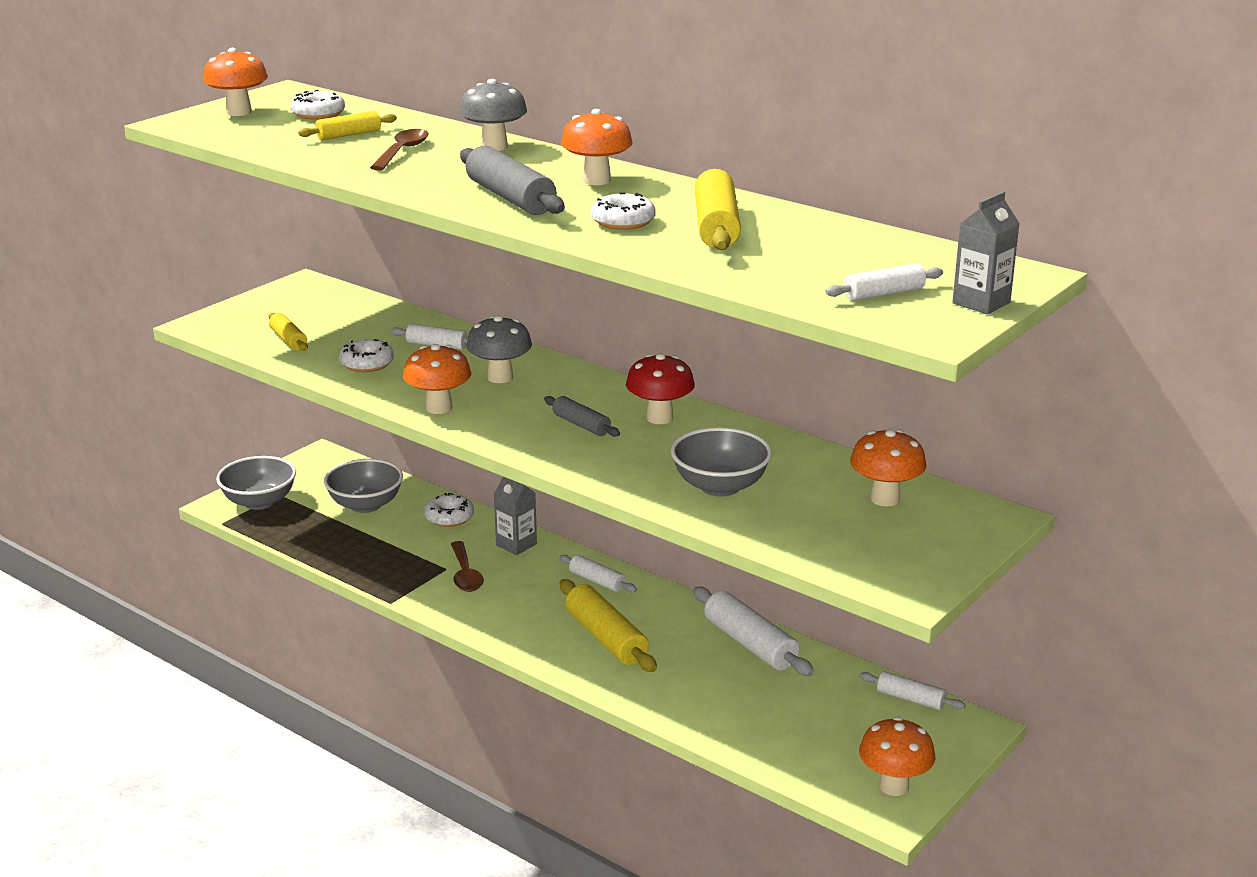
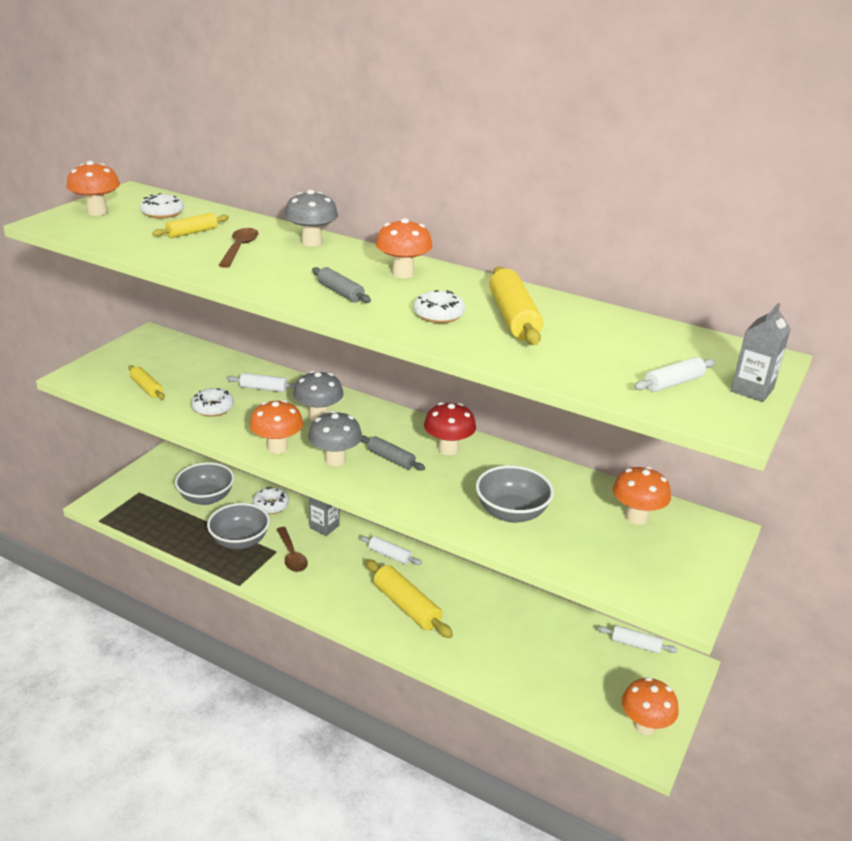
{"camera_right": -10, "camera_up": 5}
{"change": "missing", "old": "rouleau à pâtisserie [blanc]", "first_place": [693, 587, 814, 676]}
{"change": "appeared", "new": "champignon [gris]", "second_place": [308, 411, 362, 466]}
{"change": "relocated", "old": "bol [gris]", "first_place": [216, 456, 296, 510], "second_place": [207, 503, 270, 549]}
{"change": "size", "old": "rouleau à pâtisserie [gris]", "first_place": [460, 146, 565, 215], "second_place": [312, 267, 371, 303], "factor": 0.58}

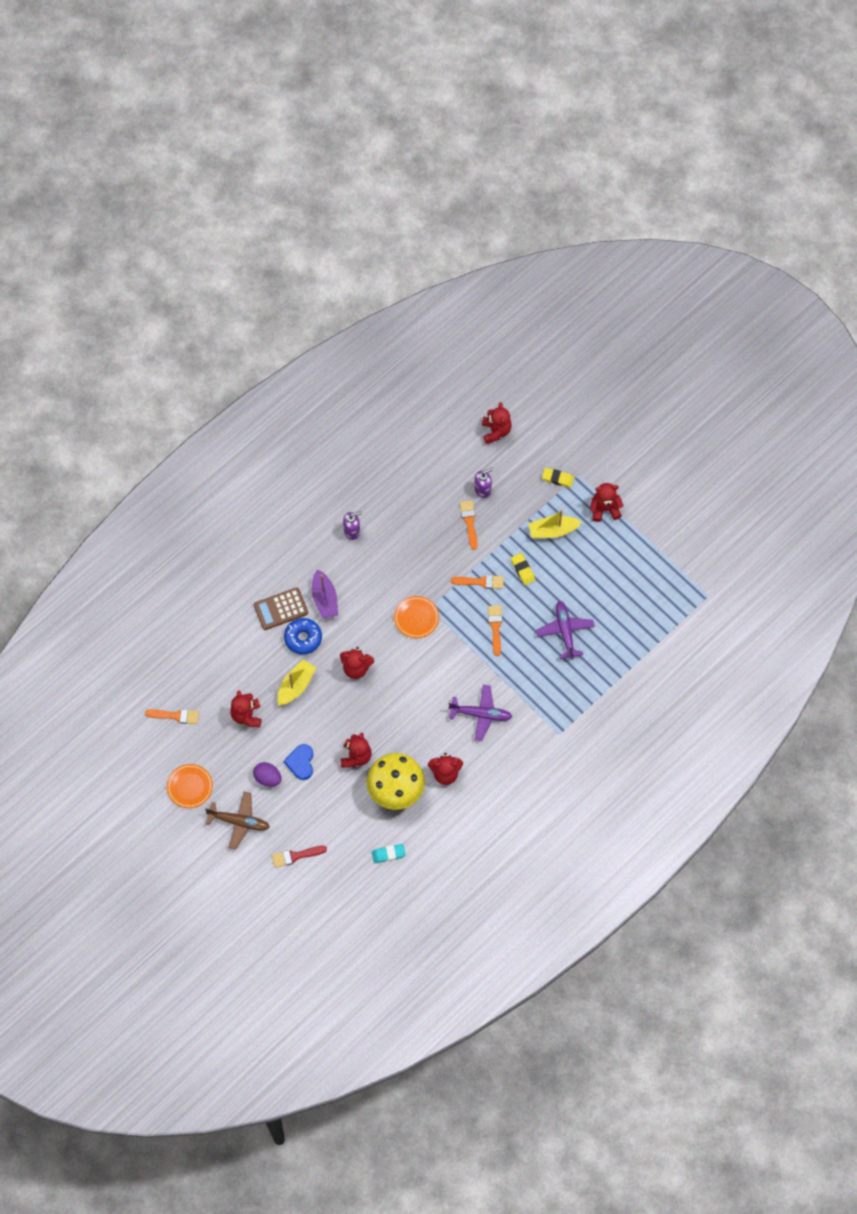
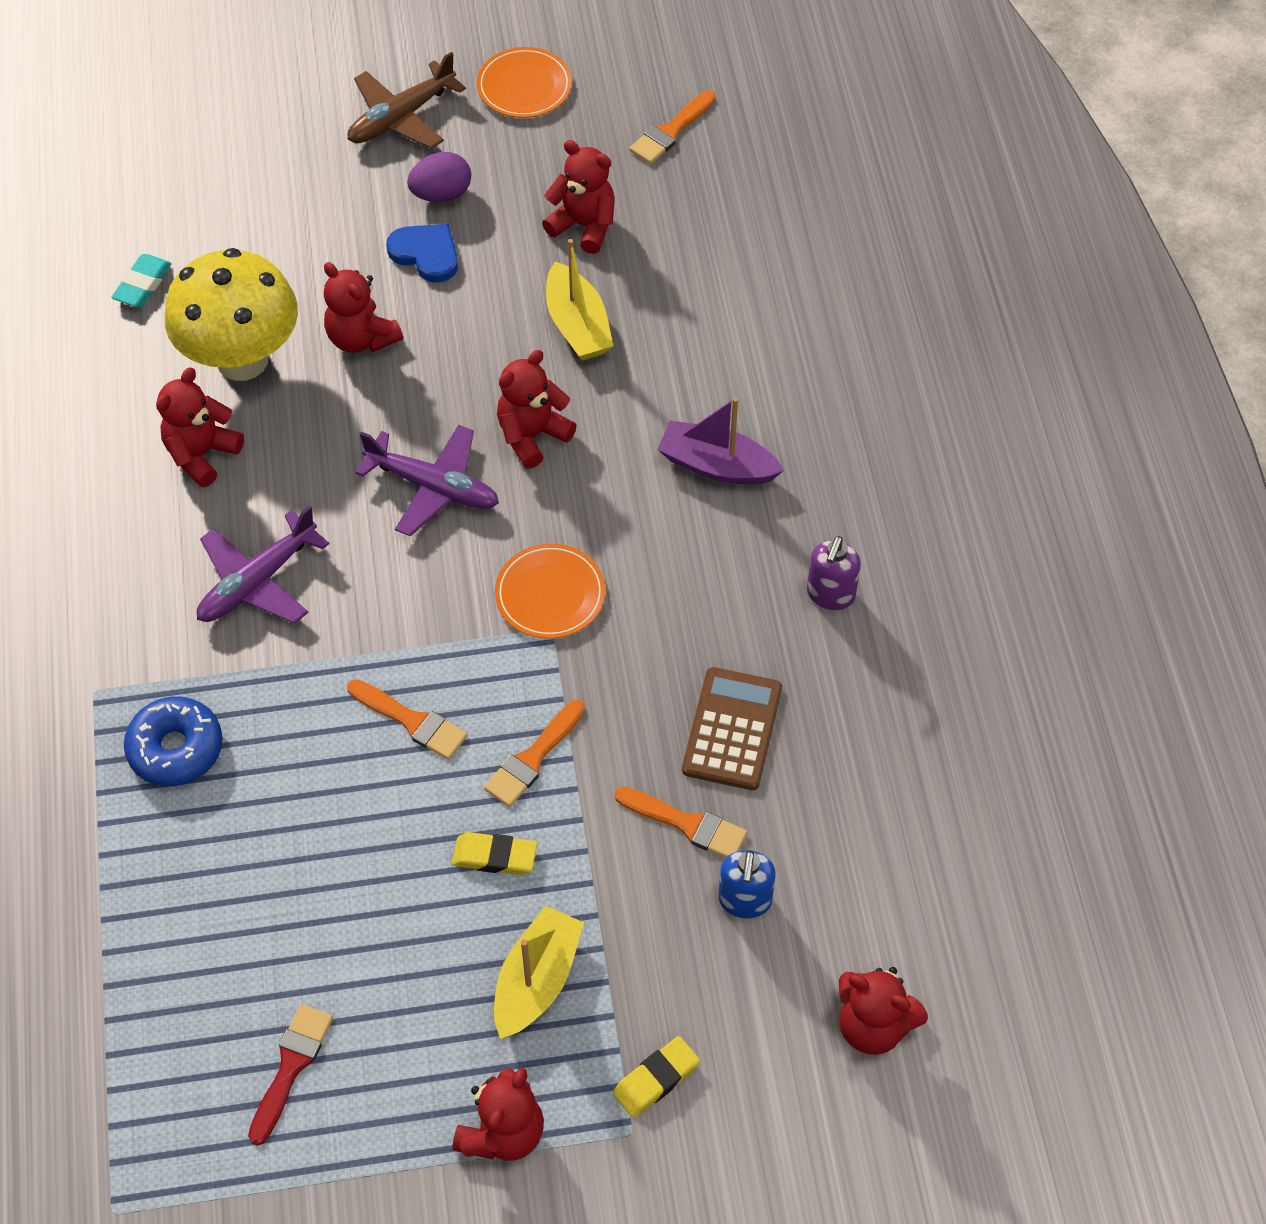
{"camera_right": 125, "camera_up": -10}
{"change": "relocated", "old": "calculatrice [marron]", "first_place": [254, 588, 308, 630], "second_place": [682, 667, 782, 790]}
{"change": "relocated", "old": "pinceau [rouge]", "first_place": [272, 846, 327, 868], "second_place": [248, 1004, 333, 1146]}
{"change": "relocated", "old": "beignet [bleu]", "first_place": [284, 618, 322, 655], "second_place": [124, 696, 223, 786]}
{"change": "relocated", "old": "avion [violet]", "first_place": [536, 601, 595, 660], "second_place": [355, 425, 499, 536]}
{"change": "colour", "old": "distributeur de savon [violet]", "new": "distributeur de savon [bleu]", "first_place": [474, 468, 494, 498], "second_place": [718, 850, 776, 919]}

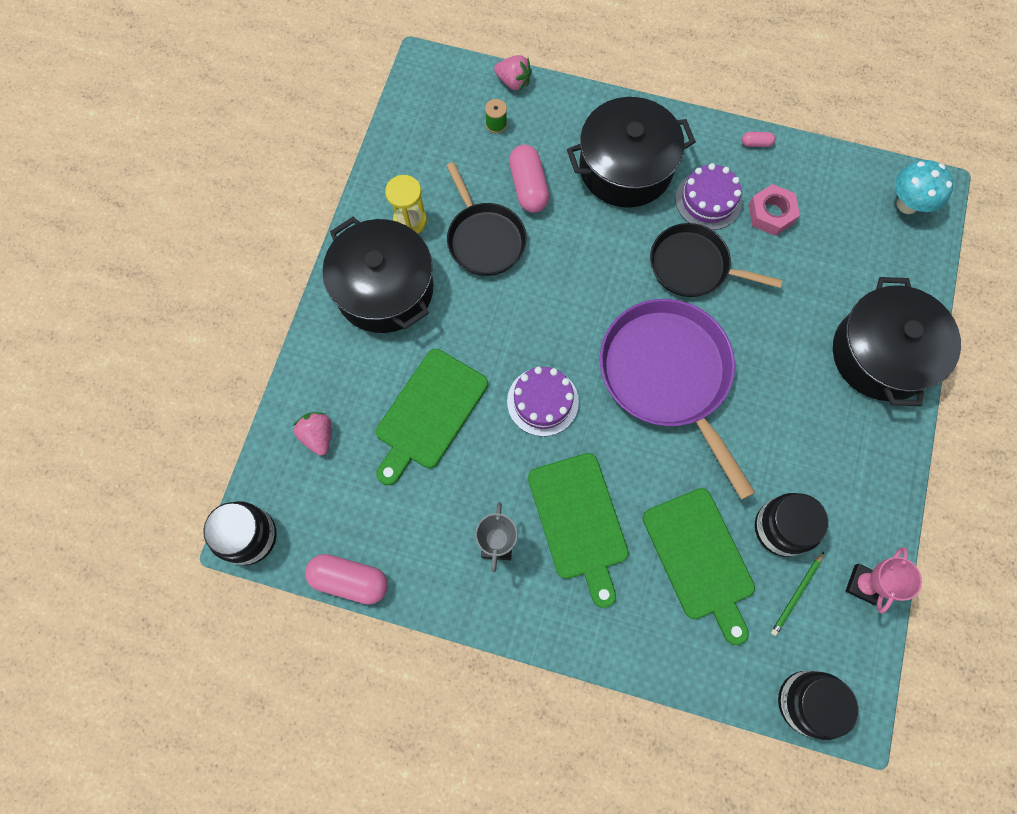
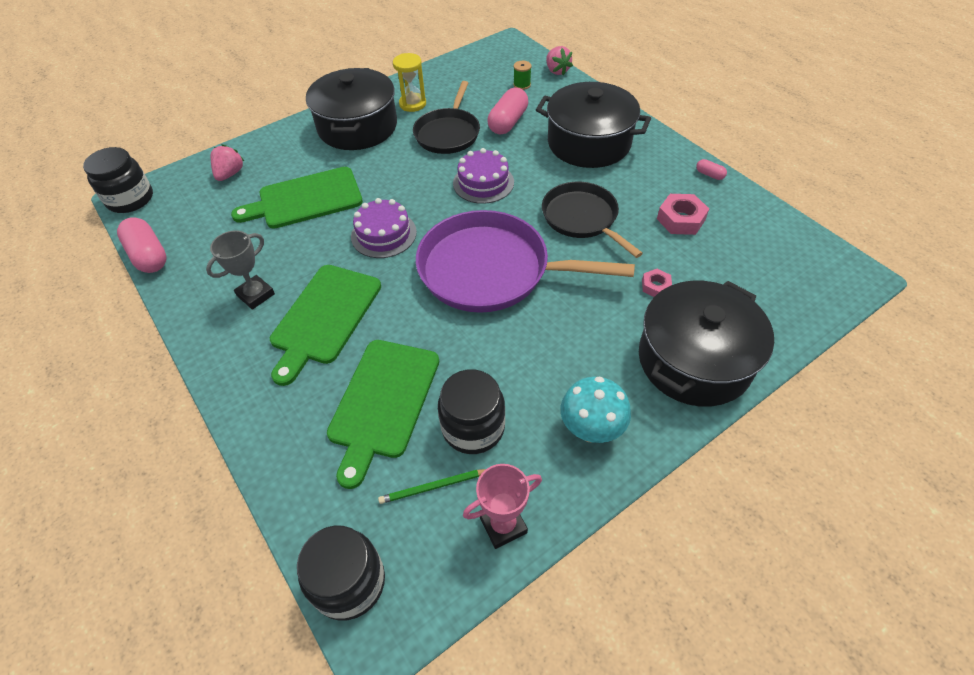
{"camera_right": 40, "camera_up": -20}
{"change": "appeared", "new": "écrou [rose]", "second_place": [642, 269, 672, 297]}
{"change": "relocated", "old": "gâteau [violet]", "first_place": [675, 163, 742, 230], "second_place": [453, 148, 514, 204]}
{"change": "relocated", "old": "champignon [turquoise]", "first_place": [895, 160, 953, 214], "second_place": [560, 376, 631, 443]}
{"change": "spun", "old": "poêle [violet]", "first_place": [600, 299, 755, 500], "second_place": [416, 210, 635, 313], "degrees": -90}

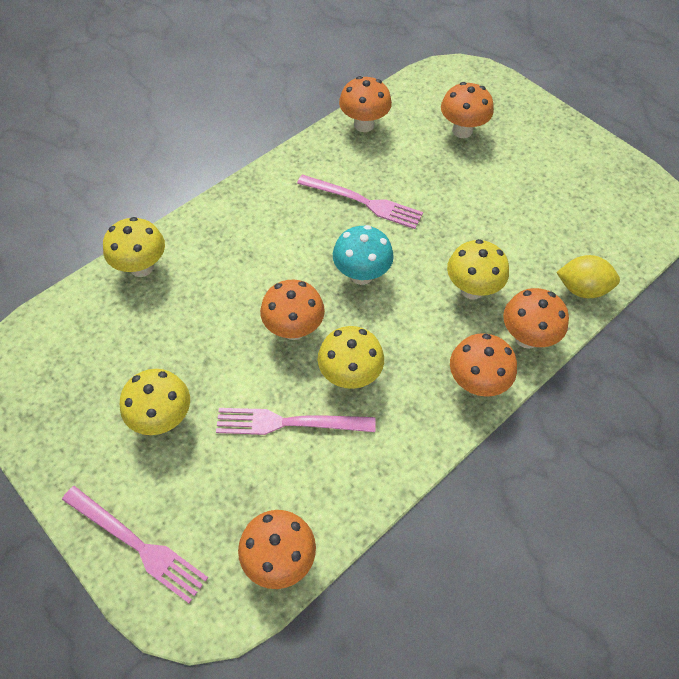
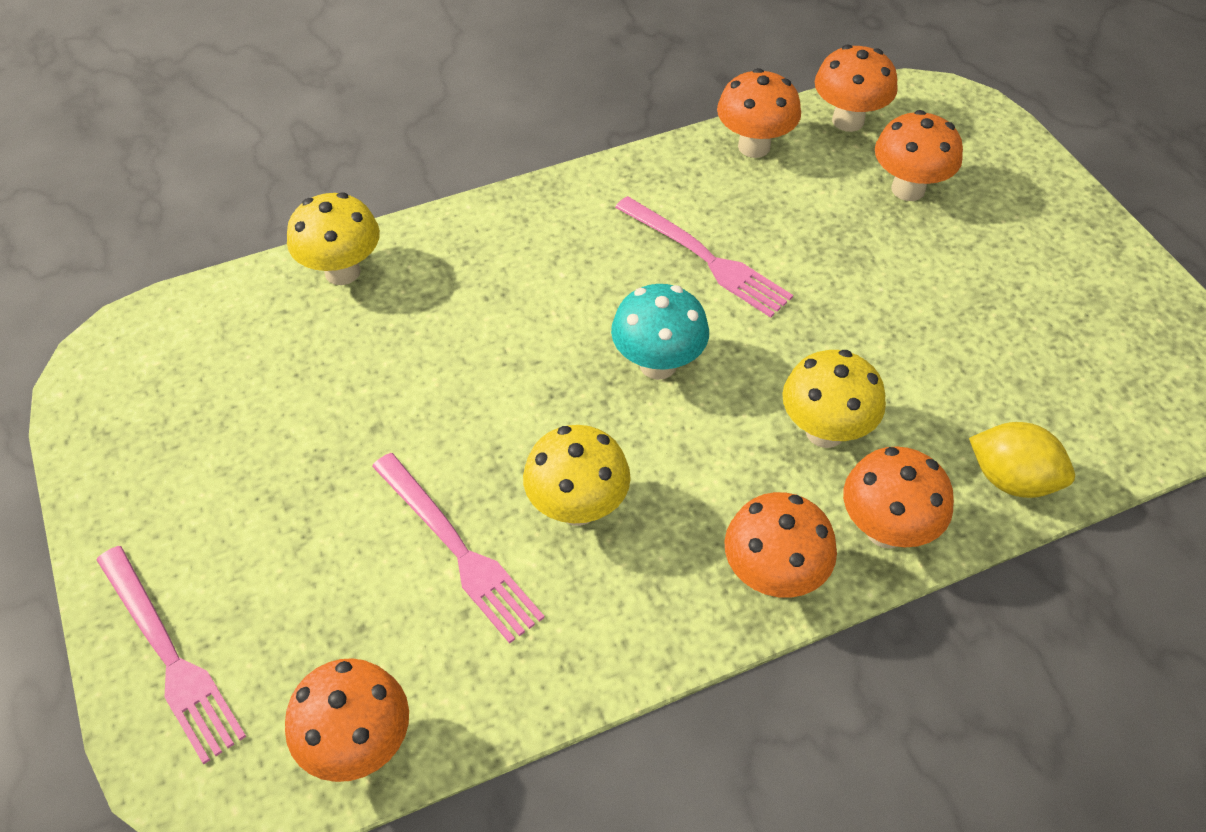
{"camera_right": 20, "camera_up": -5}
{"change": "missing", "old": "champignon [jaune]", "first_place": [120, 369, 190, 435]}
{"change": "relocated", "old": "champignon [orange]", "first_place": [260, 280, 325, 340], "second_place": [815, 44, 898, 132]}
{"change": "spun", "old": "fourchette [rose]", "first_place": [216, 408, 376, 435], "second_place": [372, 453, 545, 644], "degrees": -150}

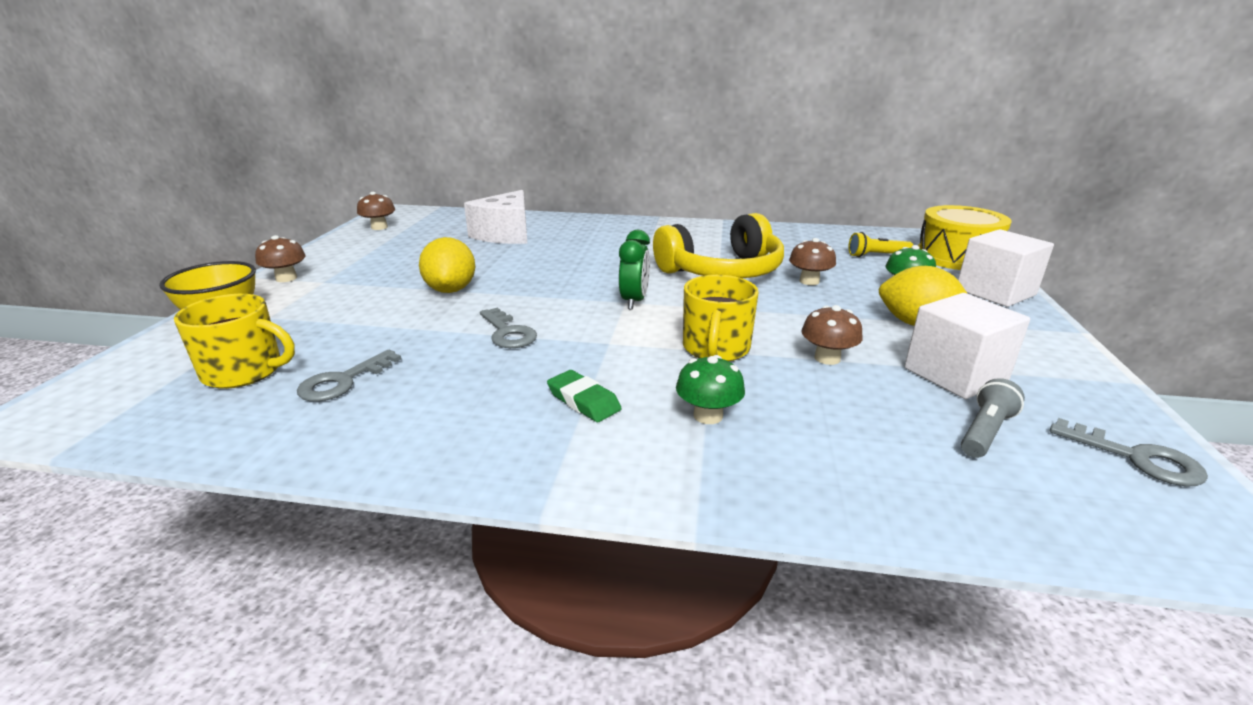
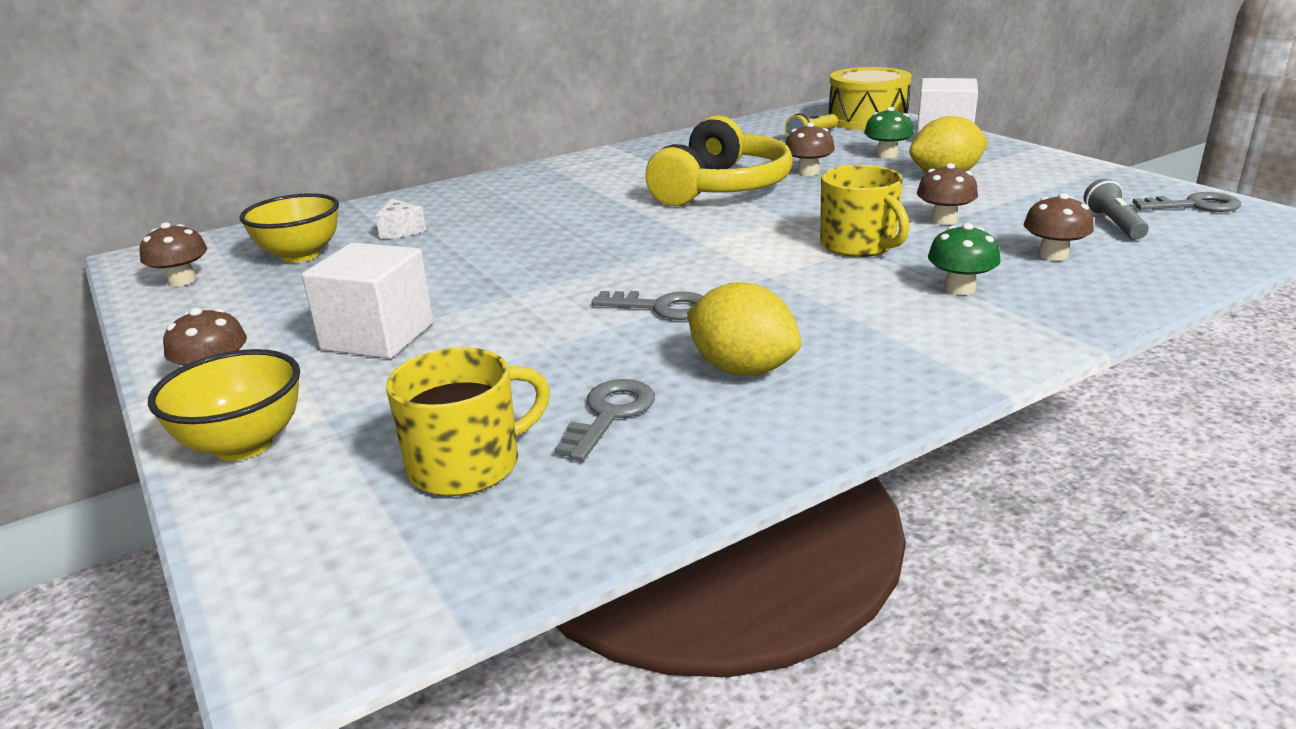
{"camera_right": -40, "camera_up": 0}
{"change": "missing", "old": "gomme [vert]", "first_place": [547, 370, 622, 422]}
{"change": "missing", "old": "réveil [vert]", "first_place": [619, 230, 650, 310]}
{"change": "appeared", "new": "bol [jaune]", "second_place": [239, 193, 339, 263]}
{"change": "appeared", "new": "champignon [marron]", "second_place": [1024, 193, 1094, 261]}
{"change": "relocated", "old": "citron [jaune]", "first_place": [419, 237, 475, 293], "second_place": [687, 282, 801, 376]}
{"change": "relocated", "old": "cube [blanc]", "first_place": [904, 293, 1030, 399], "second_place": [302, 242, 434, 359]}
{"change": "spun", "old": "clé [gris]", "first_place": [297, 350, 401, 402], "second_place": [555, 379, 655, 461], "degrees": -150}
{"change": "size", "old": "fromage [blanc]", "first_place": [464, 190, 527, 244], "second_place": [375, 198, 426, 239], "factor": 0.48}

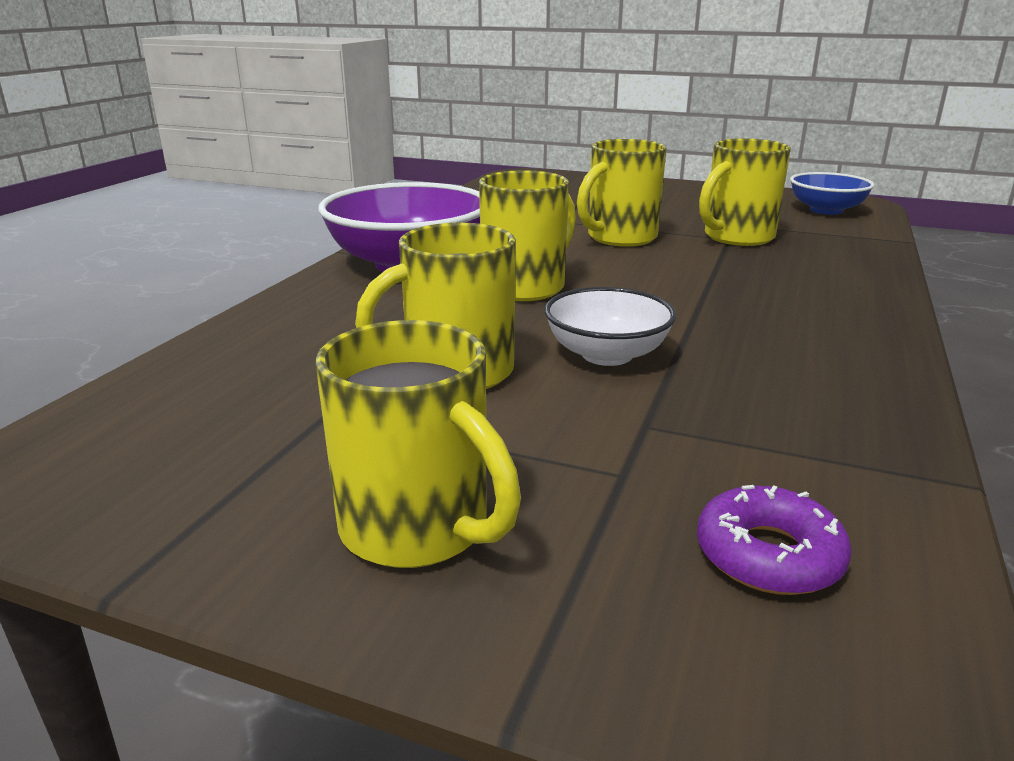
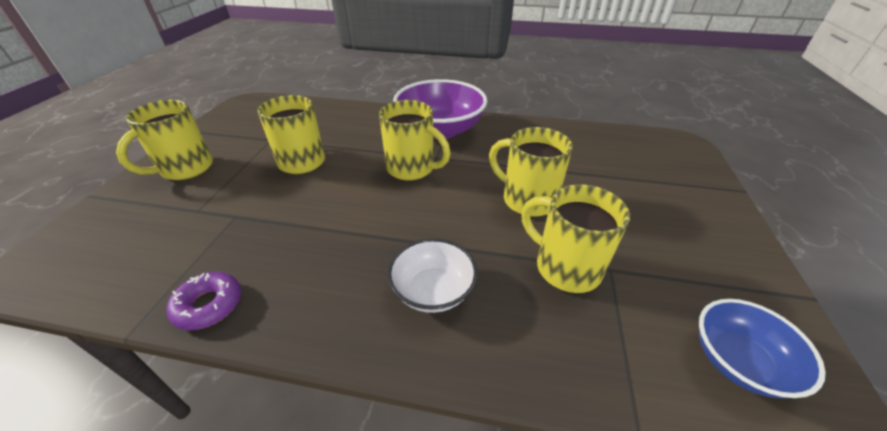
{"camera_right": 80, "camera_up": 15}
{"change": "relocated", "old": "bol [blanc]", "first_place": [544, 287, 676, 366], "second_place": [388, 238, 478, 313]}
{"change": "relocated", "old": "beignet [violet]", "first_place": [697, 485, 852, 595], "second_place": [166, 272, 241, 330]}

